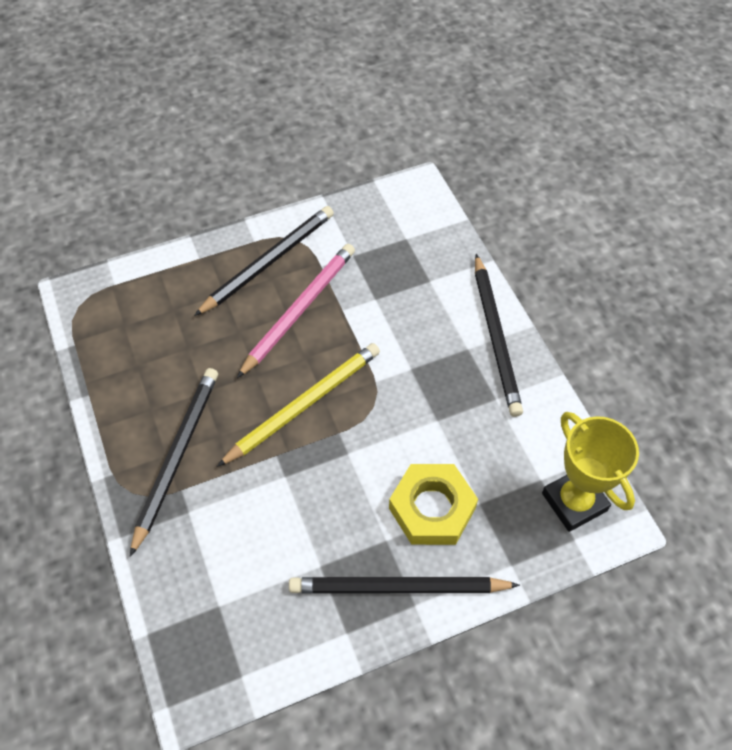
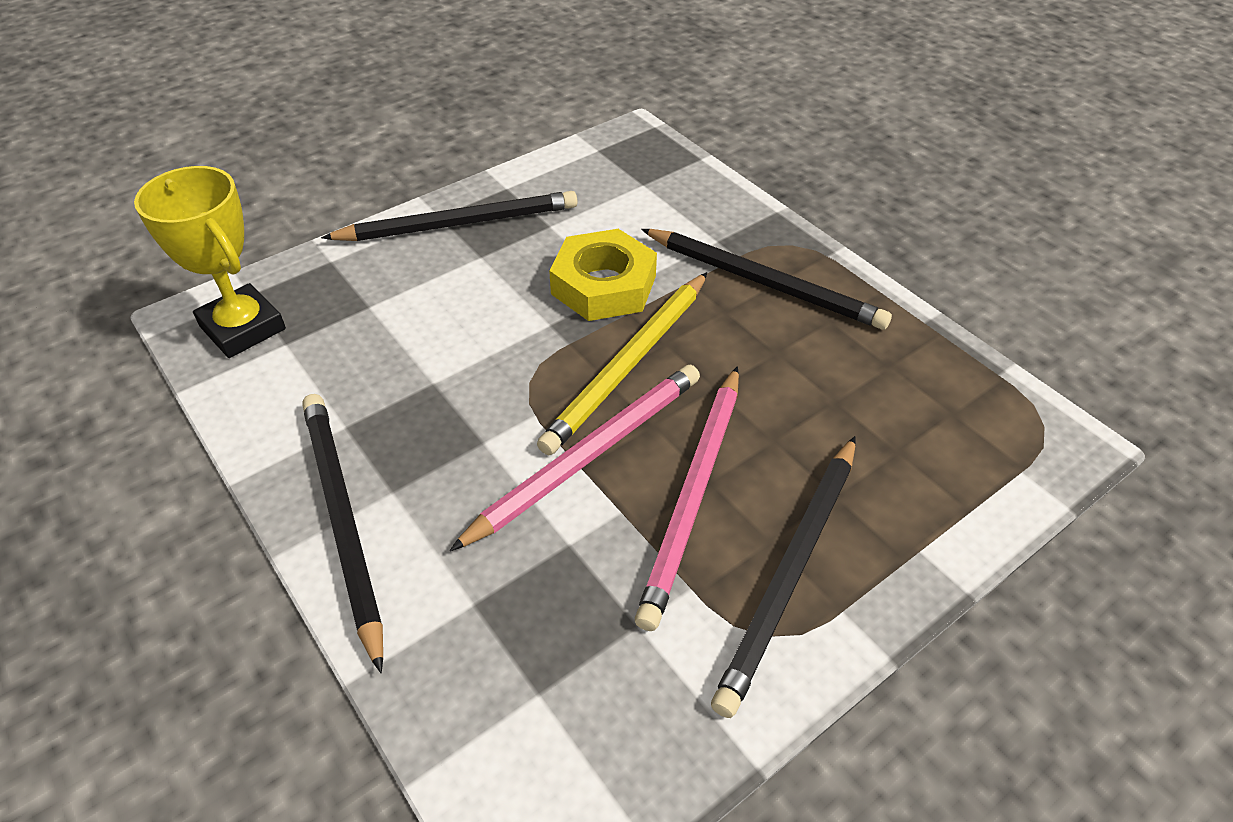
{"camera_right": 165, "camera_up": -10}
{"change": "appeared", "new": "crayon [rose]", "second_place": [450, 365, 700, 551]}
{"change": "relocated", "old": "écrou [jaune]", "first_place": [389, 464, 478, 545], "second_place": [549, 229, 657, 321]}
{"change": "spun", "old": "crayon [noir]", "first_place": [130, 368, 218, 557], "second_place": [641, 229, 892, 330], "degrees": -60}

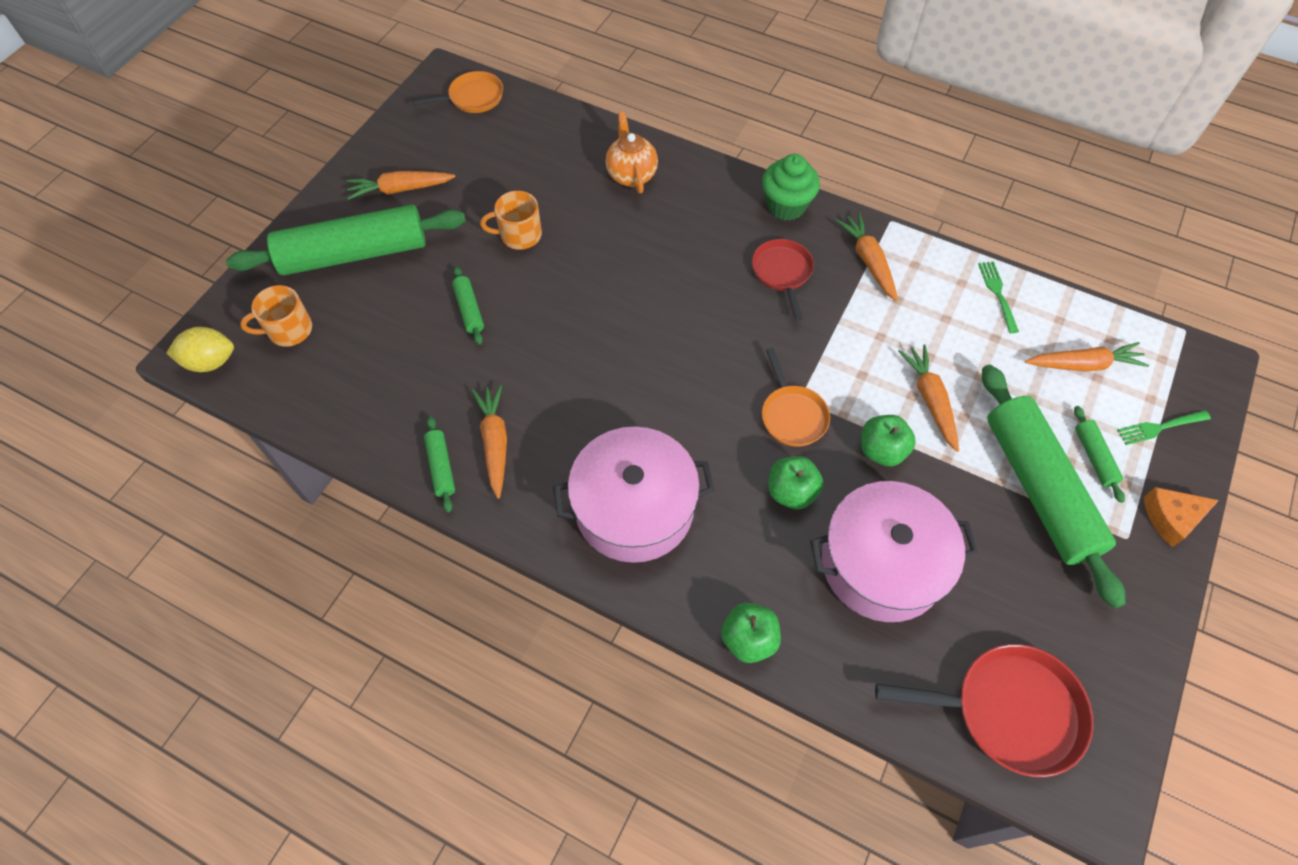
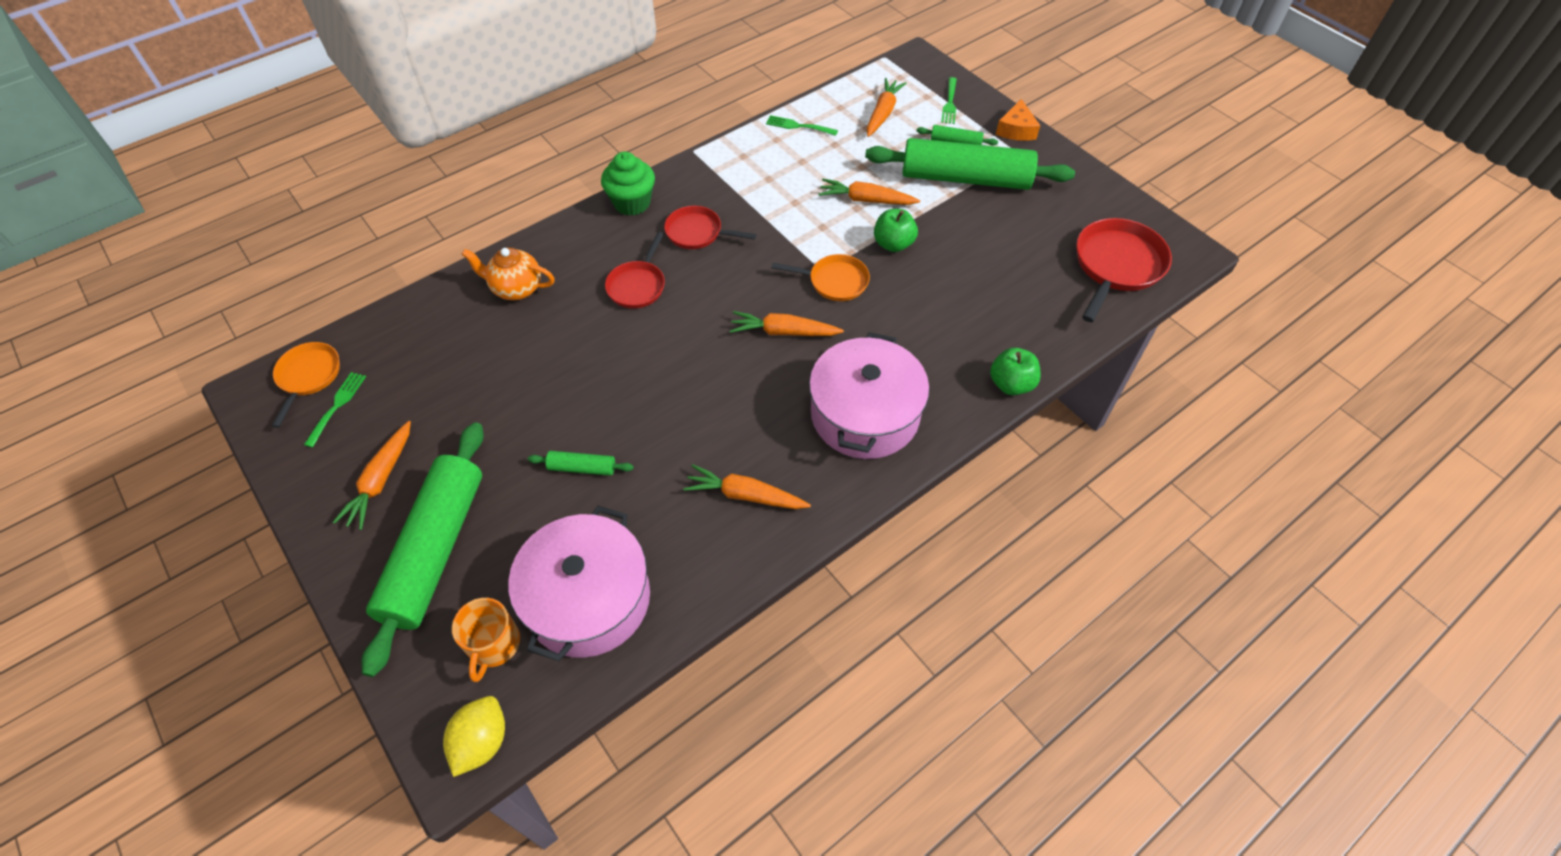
{"camera_right": -65, "camera_up": -5}
{"change": "missing", "old": "rouleau à pâtisserie [vert]", "first_place": [424, 416, 455, 513]}
{"change": "missing", "old": "tasse [orange]", "first_place": [480, 191, 542, 250]}
{"change": "missing", "old": "pomme [vert]", "first_place": [768, 456, 823, 509]}
{"change": "appeared", "new": "fourchette [vert]", "second_place": [304, 372, 366, 448]}
{"change": "appeared", "new": "poêle [rouge]", "second_place": [605, 232, 665, 309]}
{"change": "relocated", "old": "marmite [rose]", "first_place": [810, 481, 978, 622], "second_place": [508, 506, 650, 661]}
{"change": "relocated", "old": "carotte [orange]", "first_place": [836, 213, 898, 301], "second_place": [730, 311, 844, 336]}

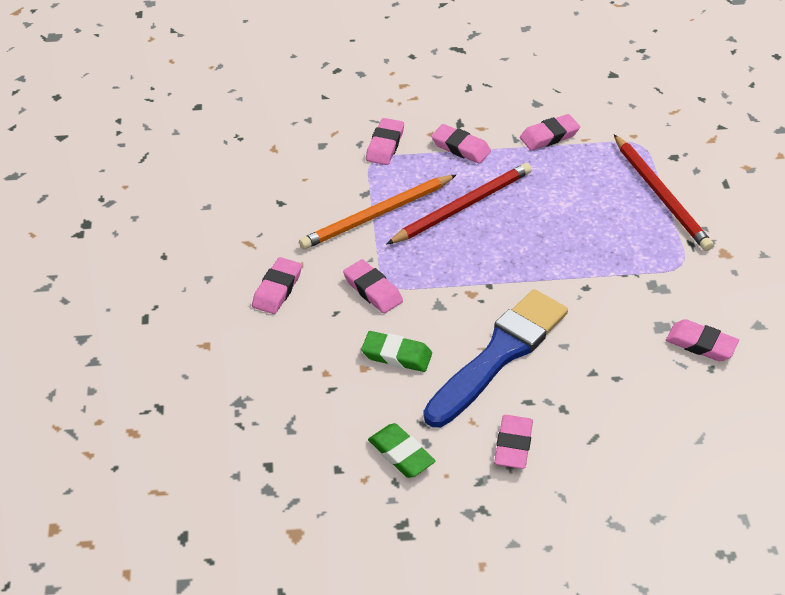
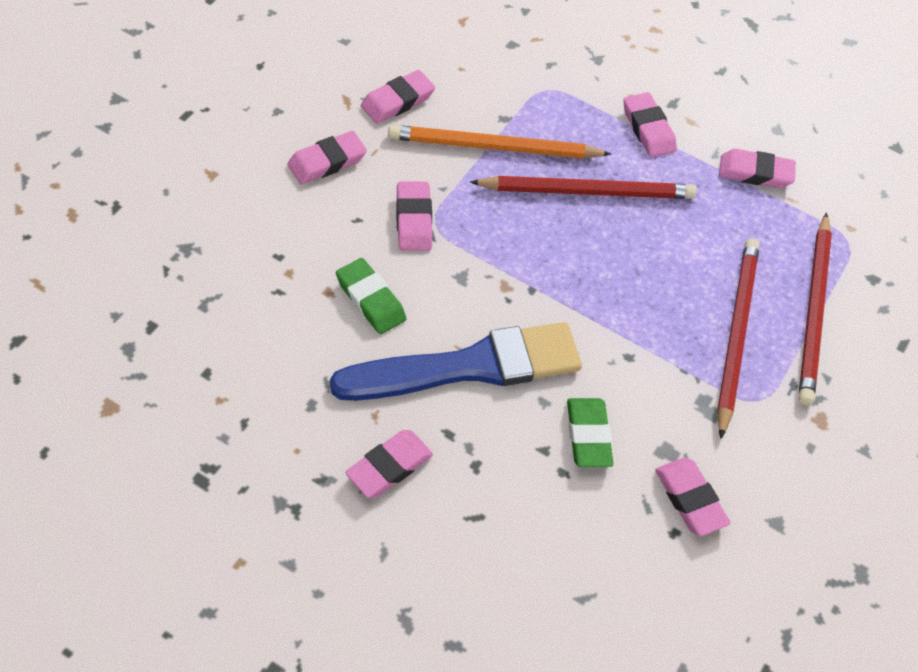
{"camera_right": 30, "camera_up": 10}
{"change": "appeared", "new": "crayon [rouge]", "second_place": [717, 238, 760, 439]}
{"change": "relocated", "old": "gomme [rose]", "first_place": [366, 118, 404, 165], "second_place": [361, 70, 435, 124]}
{"change": "relocated", "old": "gomme [vert]", "first_place": [368, 423, 435, 478], "second_place": [567, 398, 613, 467]}

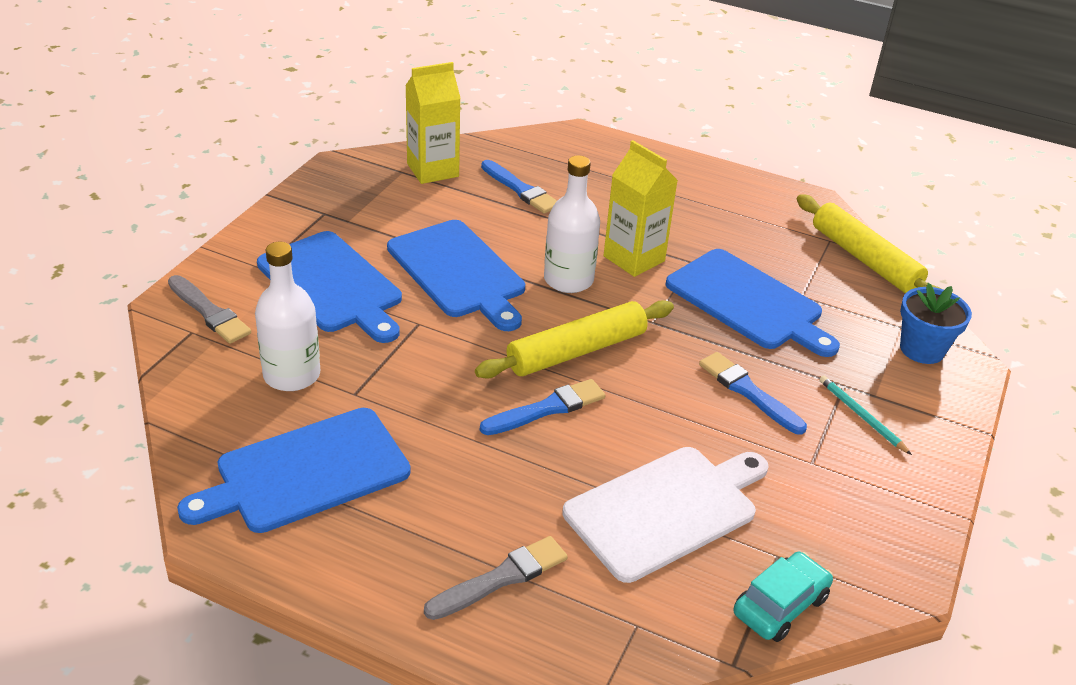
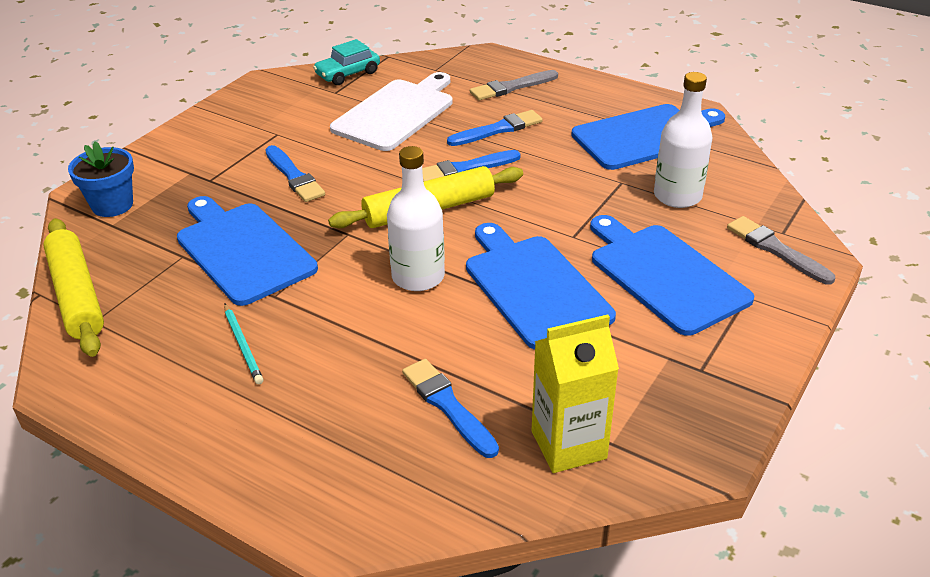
{"camera_right": -170, "camera_up": 0}
{"change": "missing", "old": "brique de lait [jaune]", "first_place": [603, 140, 678, 277]}
{"change": "appeared", "new": "pinceau [bleu]", "second_place": [447, 110, 543, 146]}
{"change": "relocated", "old": "crayon [turquoise]", "first_place": [819, 376, 912, 455], "second_place": [224, 304, 264, 384]}
{"change": "spun", "old": "planche à découper [blanc]", "first_place": [563, 447, 769, 583], "second_place": [330, 72, 453, 151], "degrees": 150}

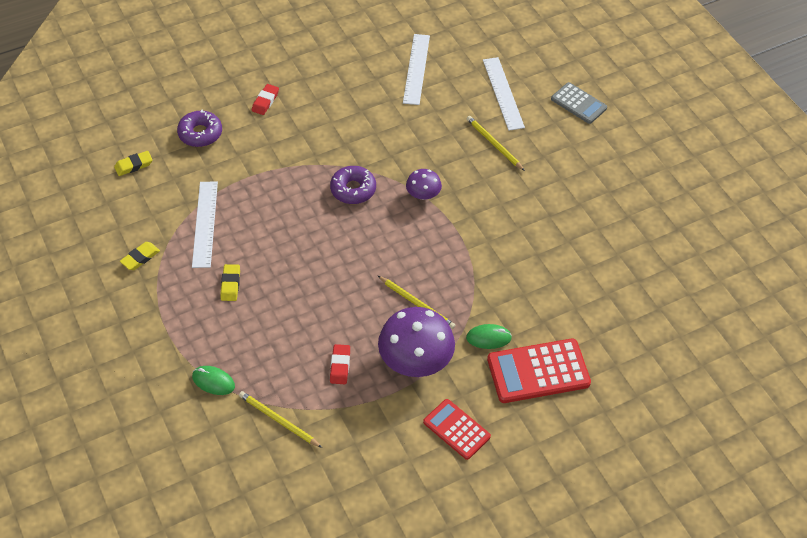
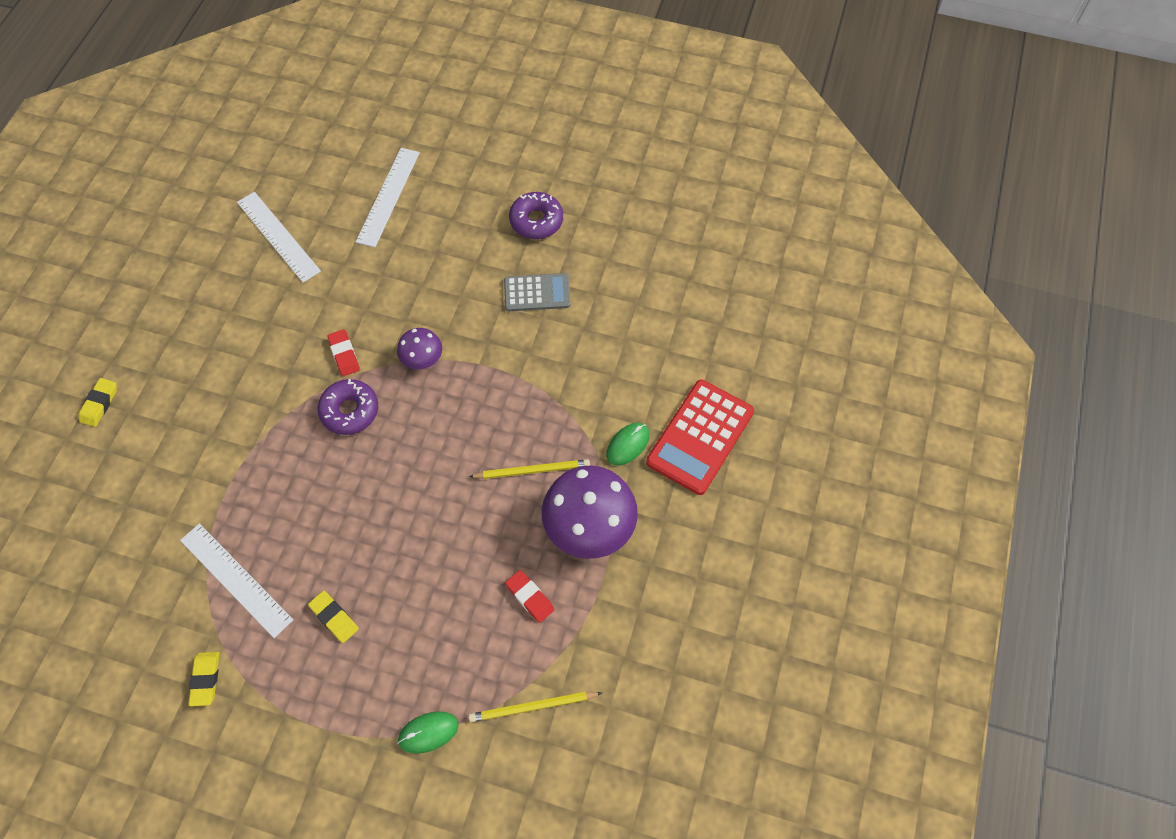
{"camera_right": -45, "camera_up": 10}
{"change": "missing", "old": "calculatrice [rouge]", "first_place": [423, 399, 491, 460]}
{"change": "missing", "old": "crayon [jaune]", "first_place": [466, 116, 525, 171]}
{"change": "relocated", "old": "gomme [jaune]", "first_place": [114, 151, 152, 176], "second_place": [79, 378, 117, 427]}
{"change": "relocated", "old": "beignet [violet]", "first_place": [177, 109, 222, 147], "second_place": [509, 192, 563, 239]}
{"change": "relocated", "old": "gomme [rouge]", "first_place": [252, 84, 279, 115], "second_place": [327, 329, 360, 376]}
{"change": "relocated", "old": "calculatrice [gris]", "first_place": [551, 82, 607, 124], "second_place": [504, 273, 571, 311]}
{"change": "spun", "old": "règle [blanc]", "first_place": [483, 57, 525, 131], "second_place": [356, 148, 420, 247], "degrees": 75}

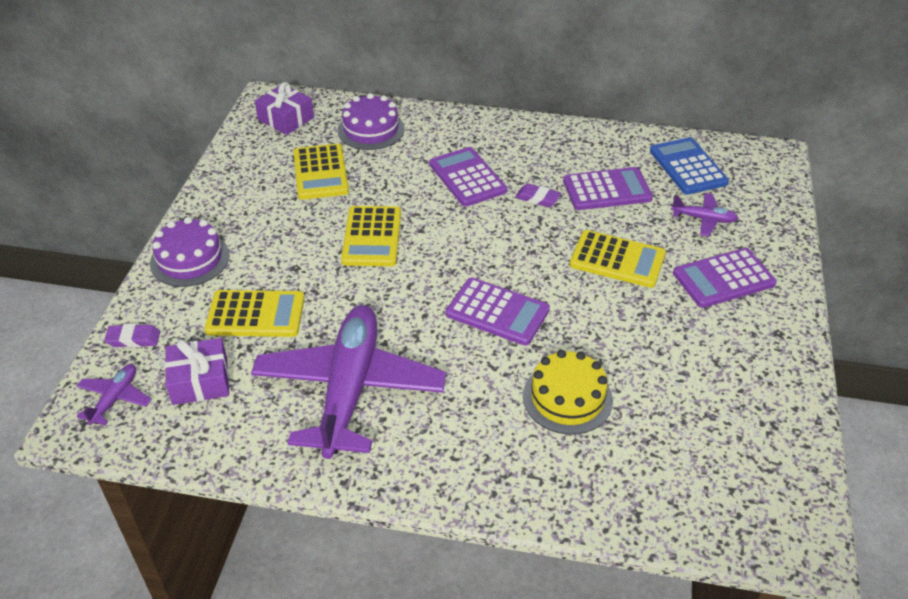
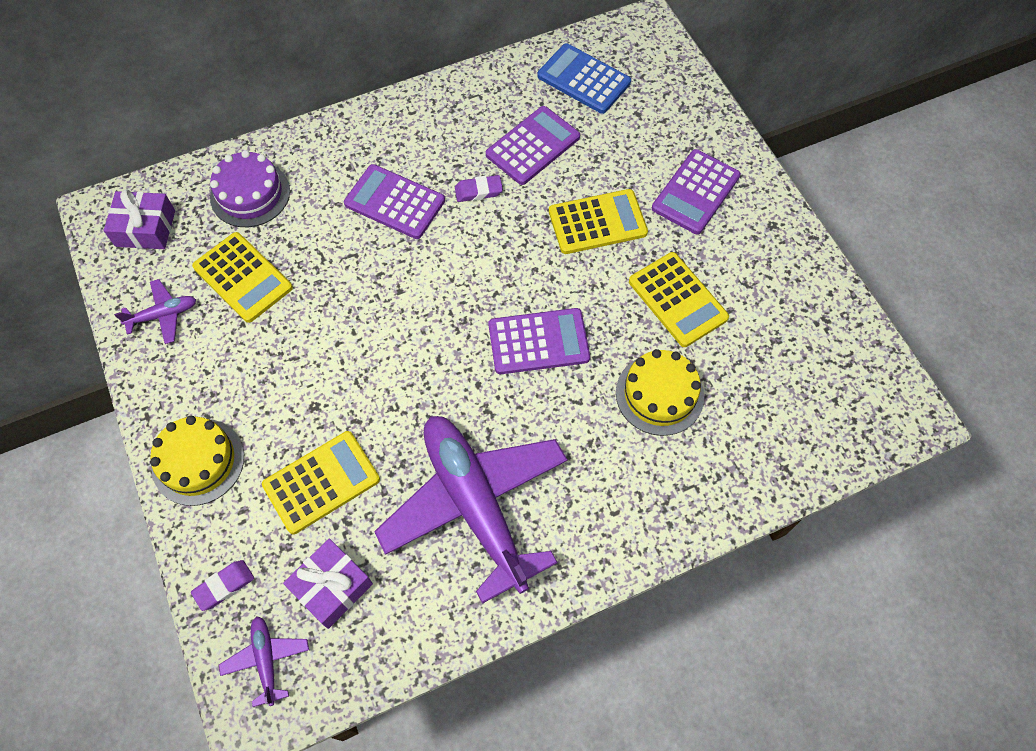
{"camera_right": -35, "camera_up": 20}
{"change": "relocated", "old": "calculatrice [jaune]", "first_place": [341, 206, 401, 266], "second_place": [629, 252, 729, 347]}
{"change": "relocated", "old": "avion [violet]", "first_place": [671, 193, 738, 236], "second_place": [114, 279, 196, 344]}
{"change": "colour", "old": "gâteau [violet]", "new": "gâteau [jaune]", "first_place": [150, 217, 230, 287], "second_place": [150, 416, 244, 506]}

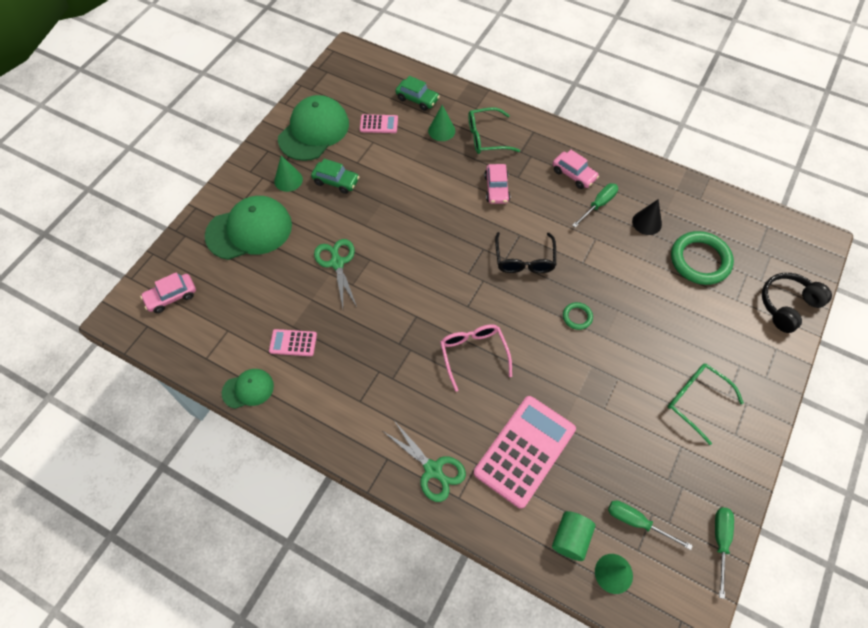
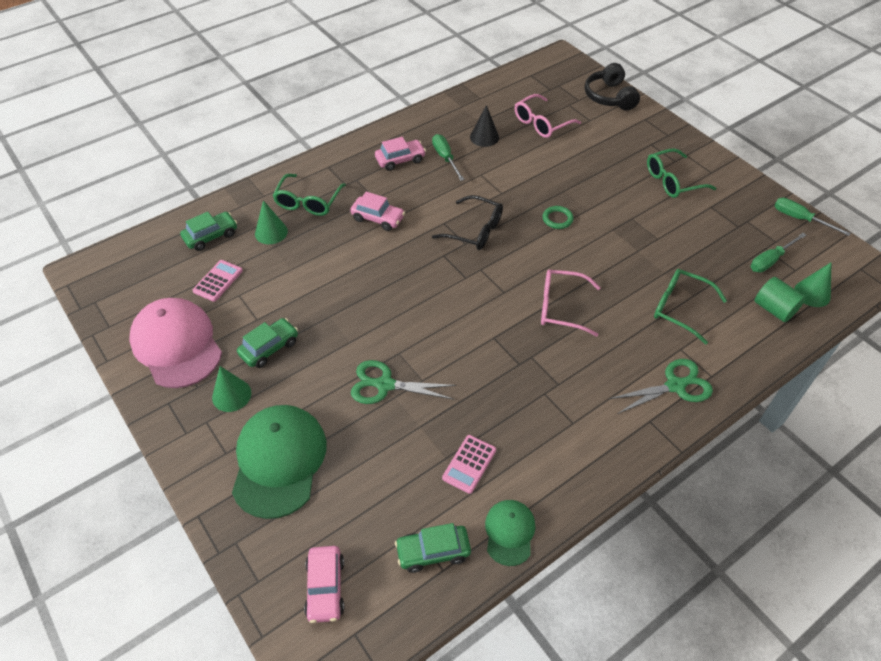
{"camera_right": -65, "camera_up": -10}
{"change": "appeared", "new": "voiture [vert]", "second_place": [395, 523, 471, 573]}
{"change": "exchanged", "old": "calculatrice [rose]", "new": "lunettes [vert]", "first_place": [474, 396, 576, 509], "second_place": [654, 269, 727, 344]}
{"change": "exchanged", "old": "anneau [vert]", "new": "lunettes [rose]", "first_place": [671, 231, 734, 285], "second_place": [515, 94, 581, 138]}
{"change": "colour", "old": "casquette [vert]", "new": "casquette [rose]", "first_place": [278, 95, 349, 161], "second_place": [129, 298, 222, 388]}

